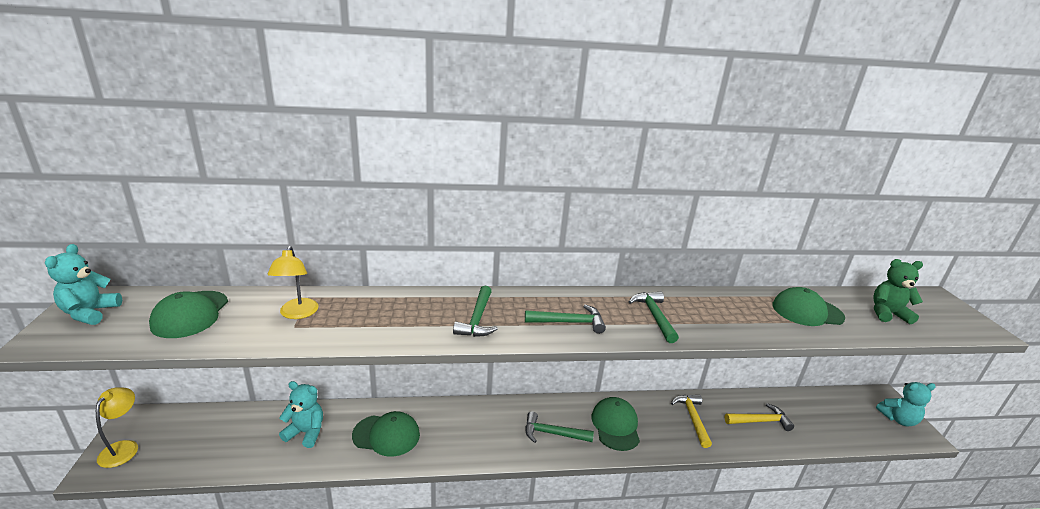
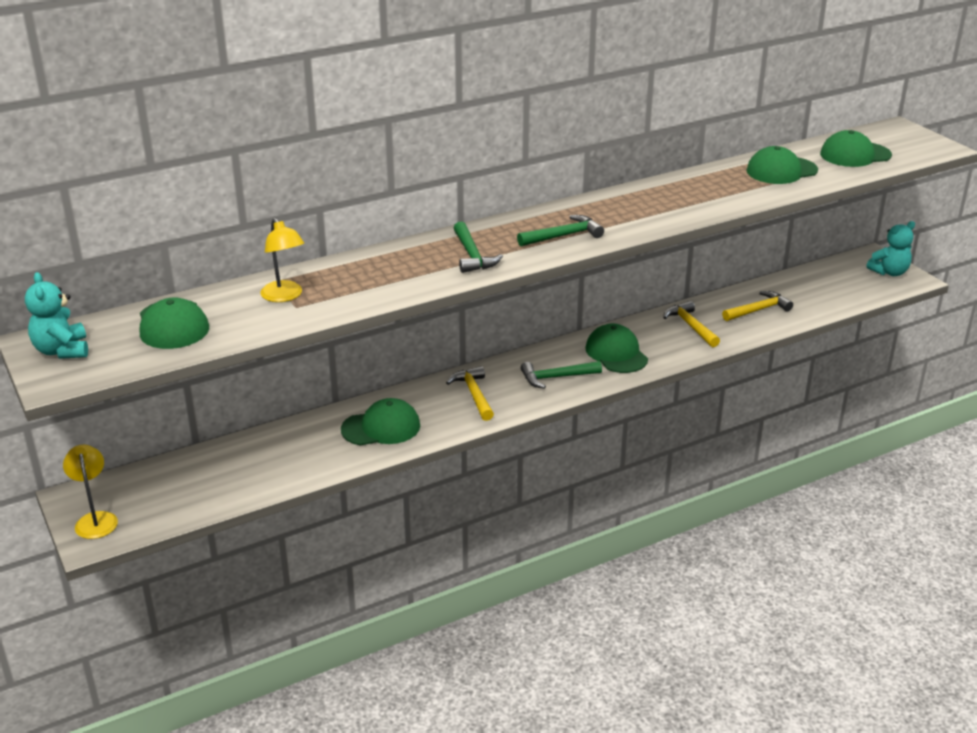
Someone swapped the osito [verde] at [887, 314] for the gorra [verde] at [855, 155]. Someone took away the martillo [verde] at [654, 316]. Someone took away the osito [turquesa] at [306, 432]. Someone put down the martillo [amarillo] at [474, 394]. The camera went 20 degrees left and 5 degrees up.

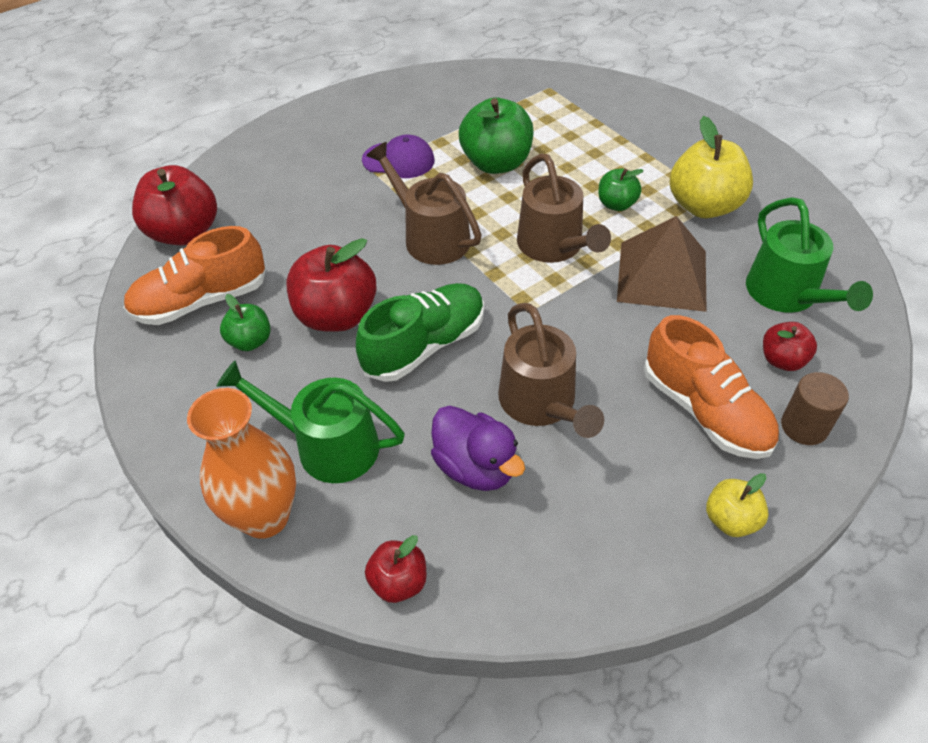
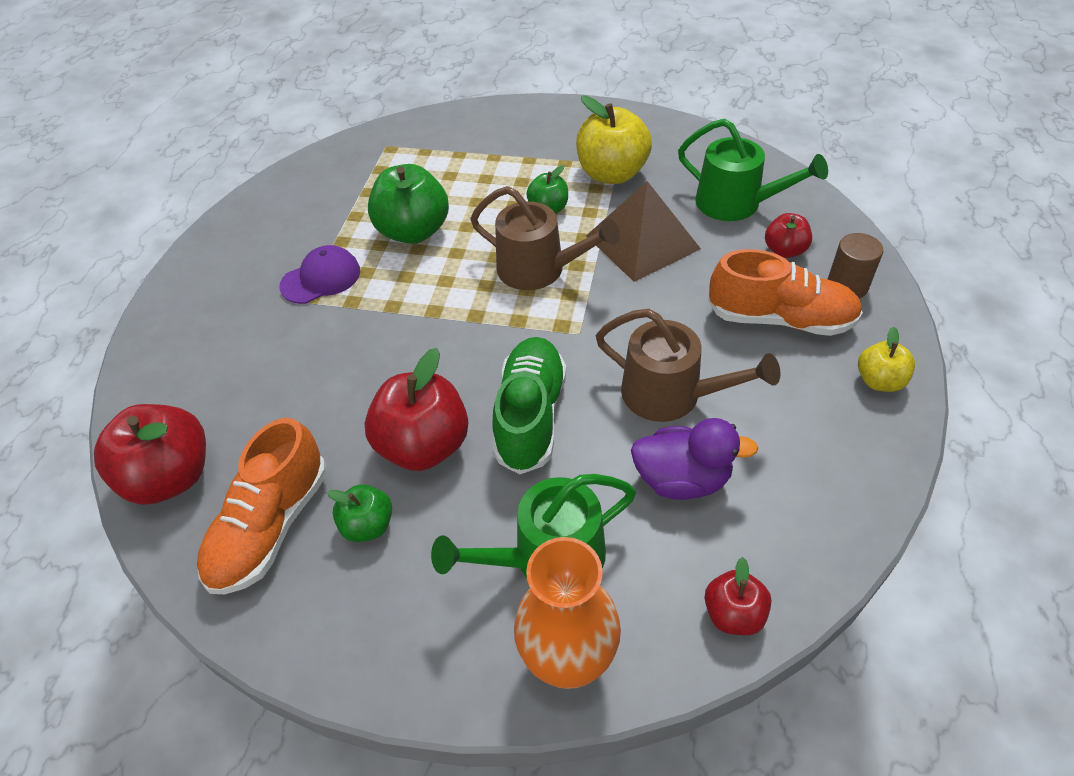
Someone took away the regadera [marrón] at [431, 237]. The camera went 40 degrees left and 0 degrees up.

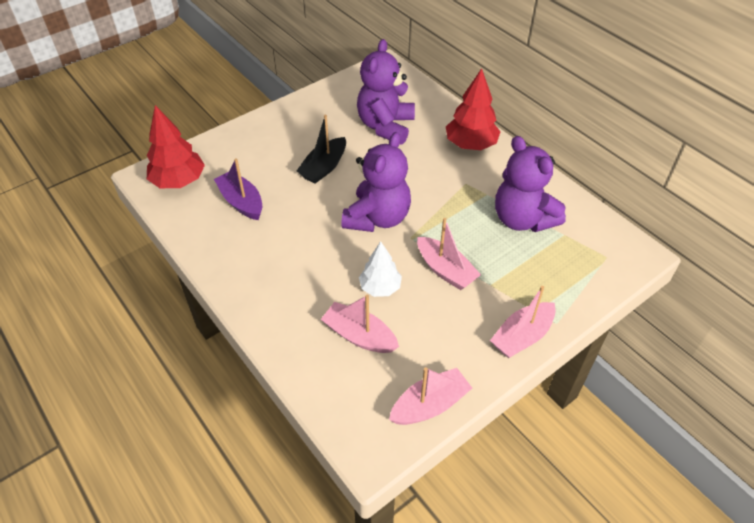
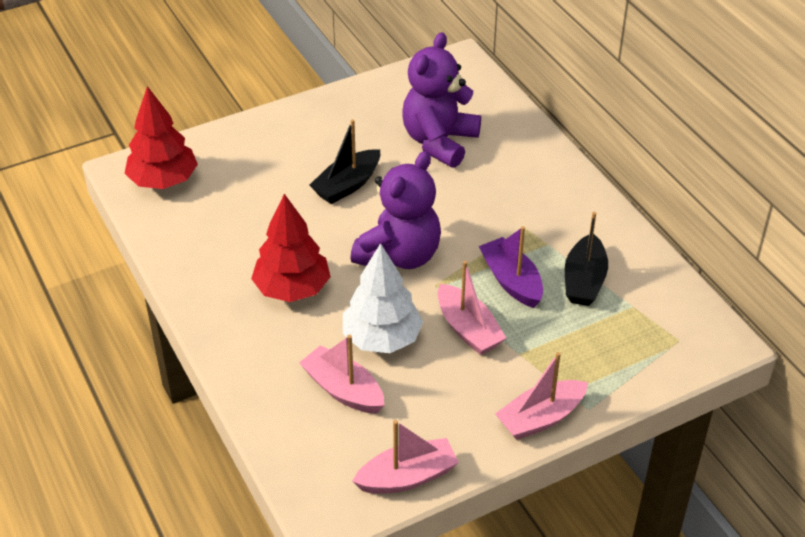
Someone carried the árbol [rojo] from [470, 144] to [292, 289]. Someone swapped the osito [morado] at [522, 219] for the barco [negro] at [584, 281]. Someone carried the barco [morado] from [241, 202] to [511, 281]. Someone scaled the árbol [blanco] at [380, 287] by 1.52. The camera went 10 degrees right and 5 degrees down.

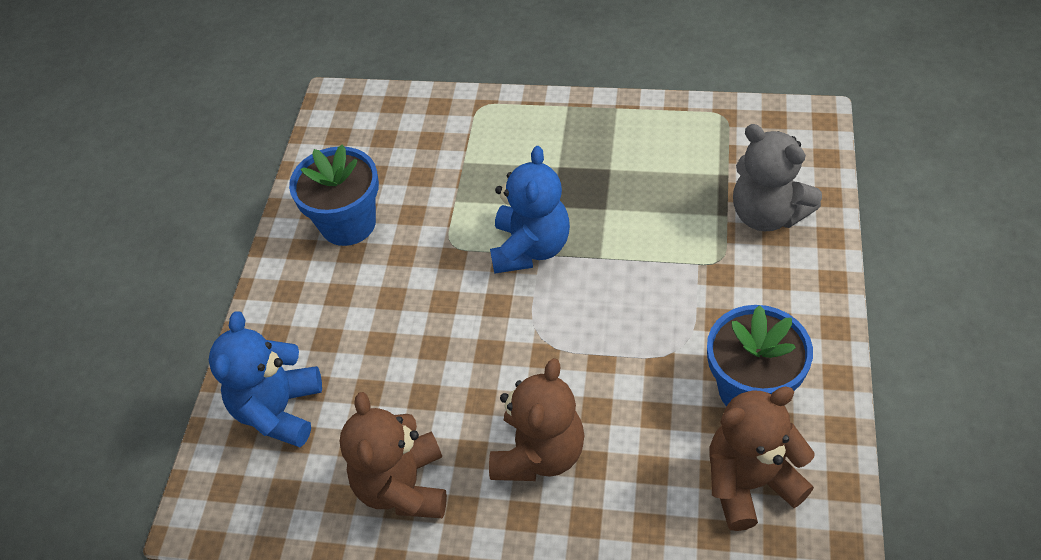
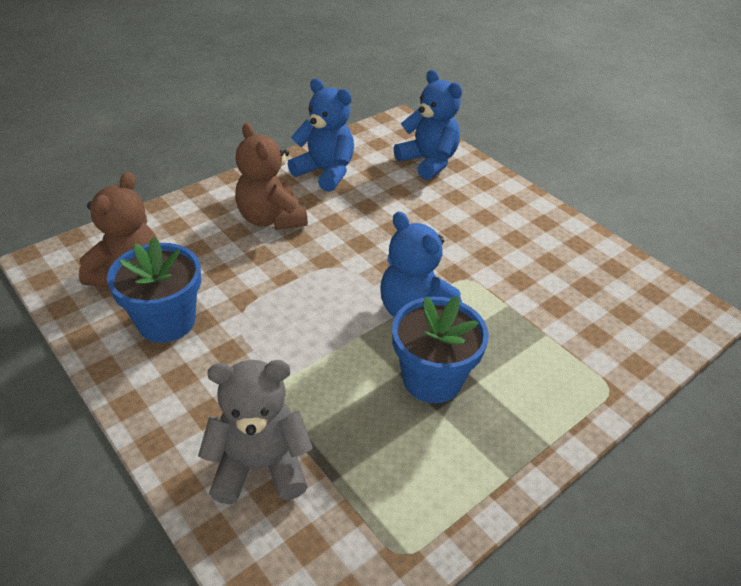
Someone carried the maceta [azul] from [348, 223] to [432, 379]. Someone repainted the osito [marrón] at [403, 486], which became the osito [azul] at [325, 172]. The camera went 125 degrees right and 10 degrees down.

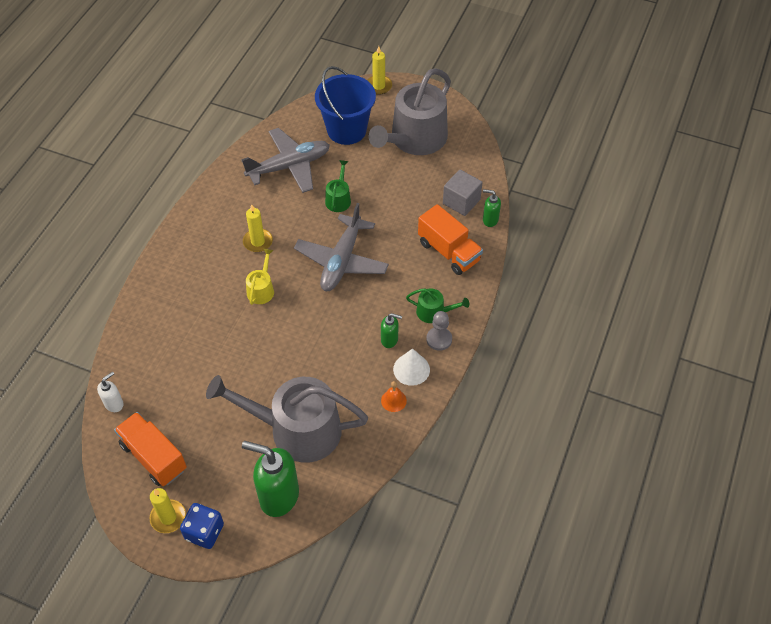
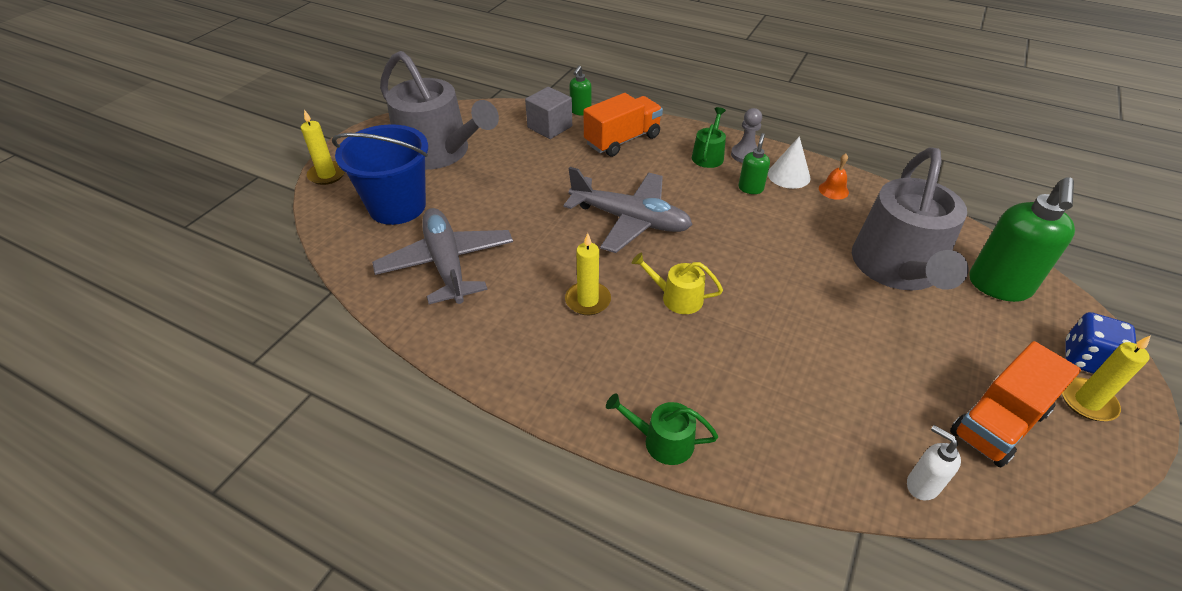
Someone carried the regadera [verde] from [338, 199] to [662, 441]. The camera went 85 degrees left and 10 degrees down.

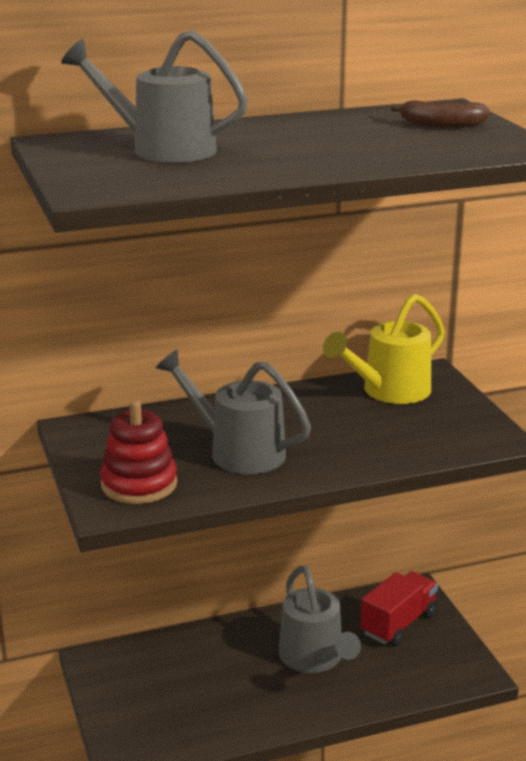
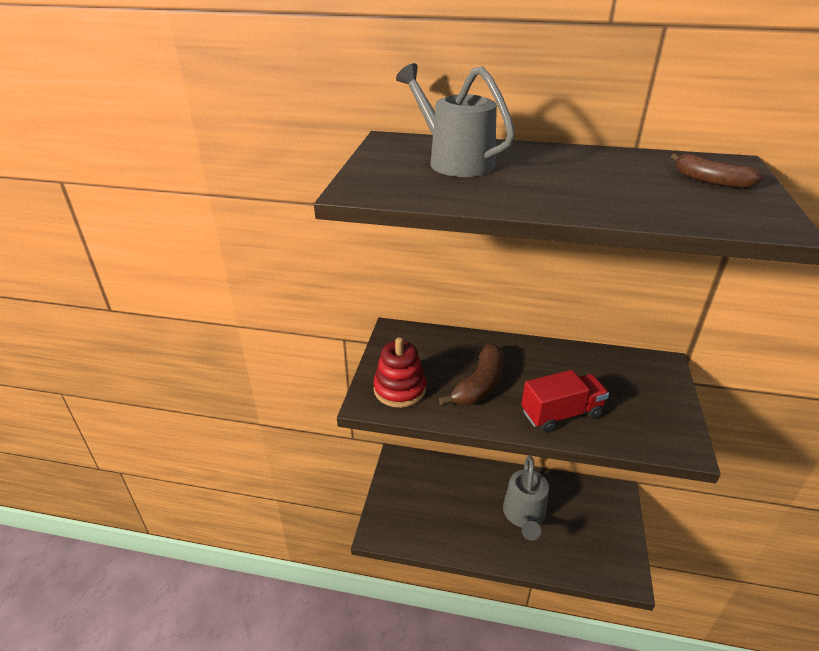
Someone took away the regadera [amarillo] at [388, 392]. Someone swapped the regadera [gris] at [237, 451] for the plátano [marrón] at [479, 385]. Someone carried the camión [rojo] from [398, 623] to [561, 414]. The camera went 30 degrees right and 10 degrees up.

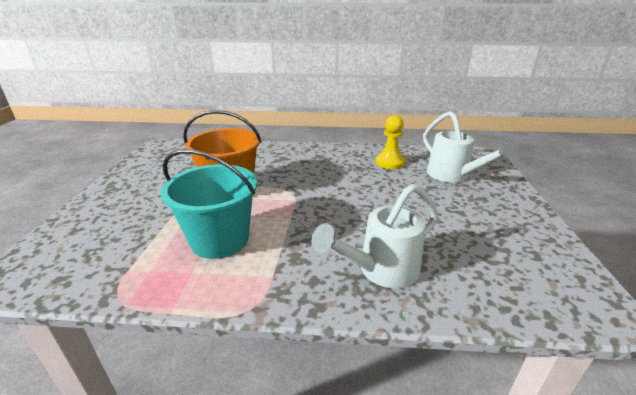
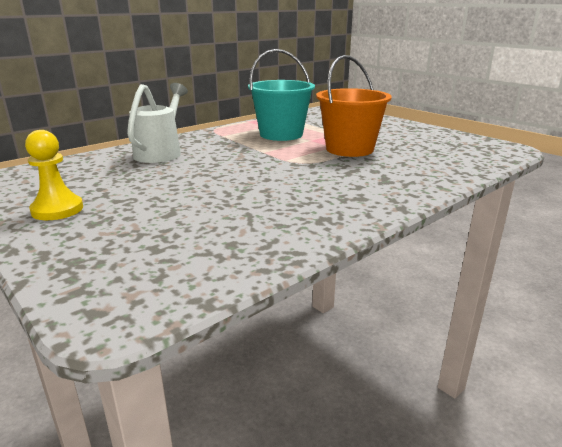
Someone took away the regadera [blanco] at [453, 176]. Someone carried the peón [amarillo] from [390, 162] to [57, 210]. The camera went 135 degrees right and 5 degrees down.

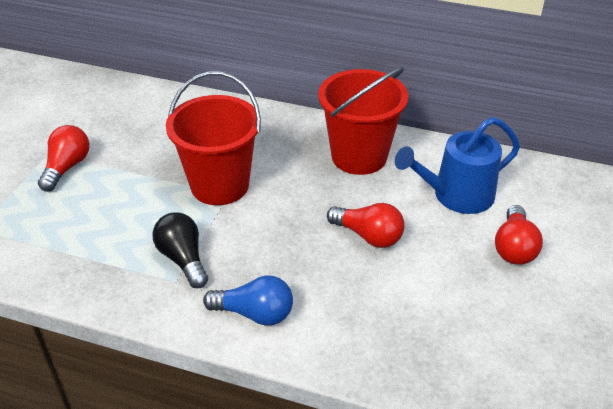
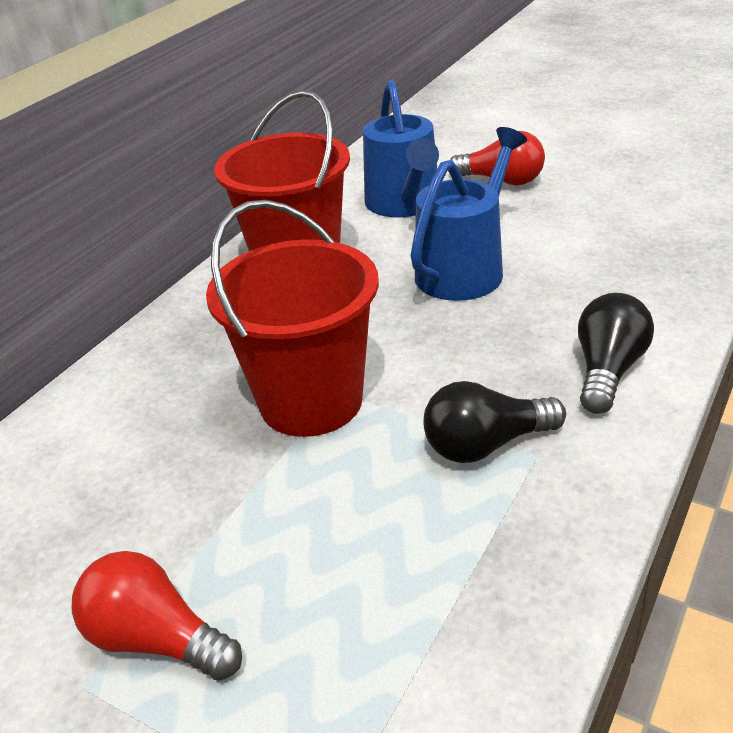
Someone swapped the bombilla [rojo] at [368, 236] for the regadera [azul] at [465, 269]. Someone repainted the bombilla [azul] at [254, 313], which became the bombilla [negro] at [608, 370]. The camera went 75 degrees left and 5 degrees down.

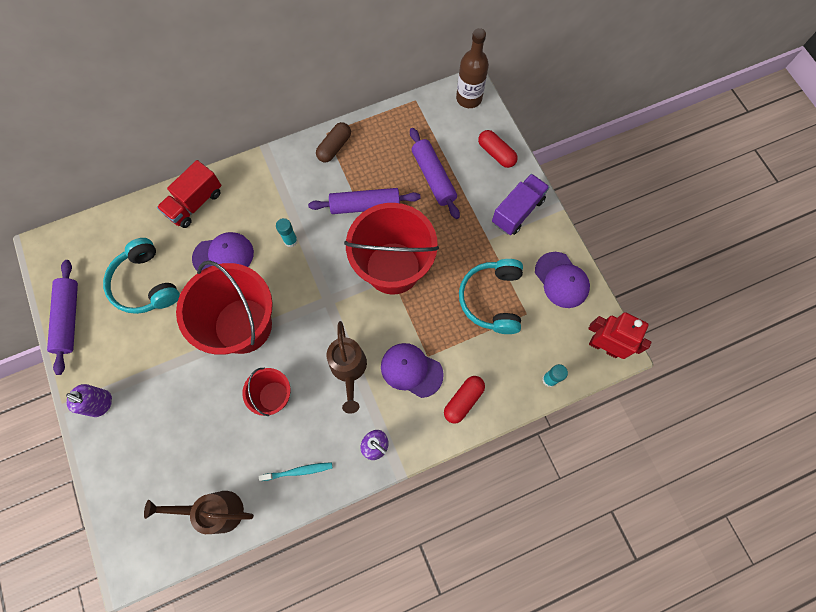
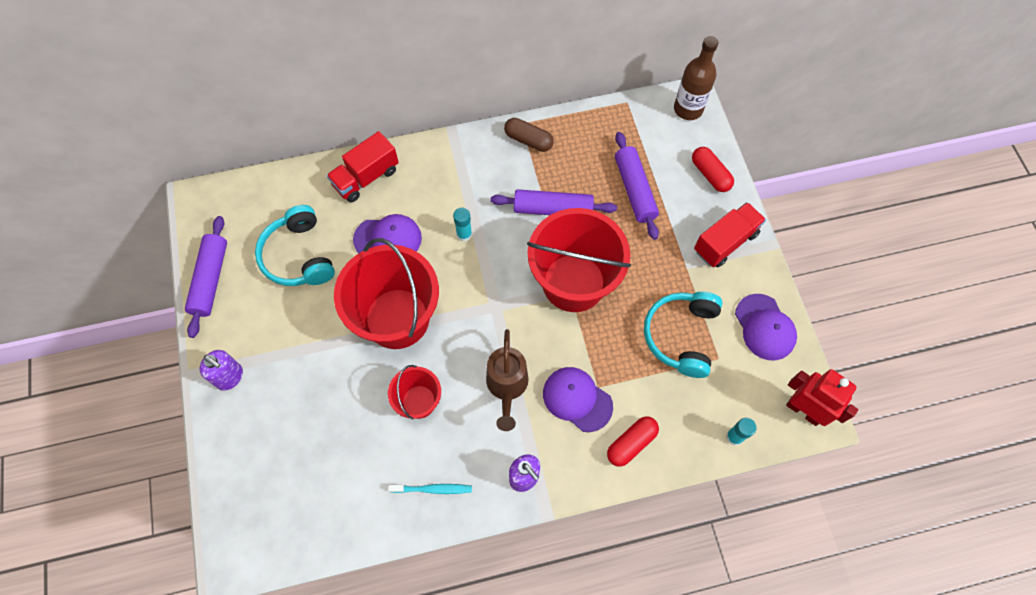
Someone rotated the cápsula [marrón] at [334, 147] by 75 degrees clockwise. Someone repainted the camión [morado] at [517, 211], which became the camión [rojo] at [725, 242]. Someone took away the regadera [marrón] at [216, 511]. The camera went 10 degrees right and 5 degrees down.

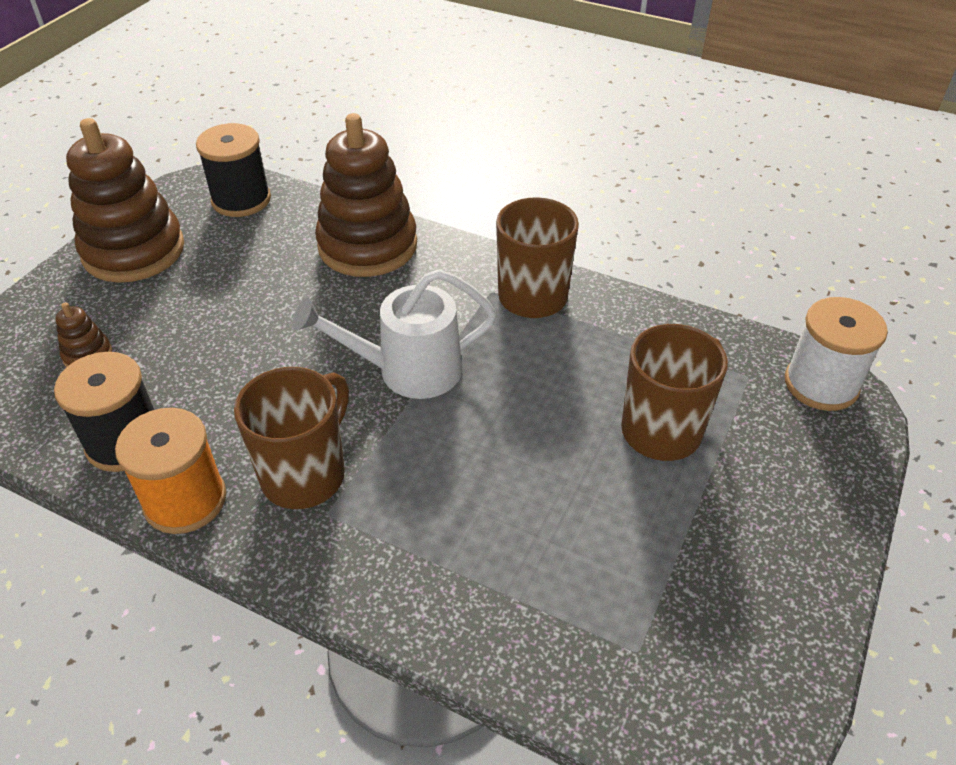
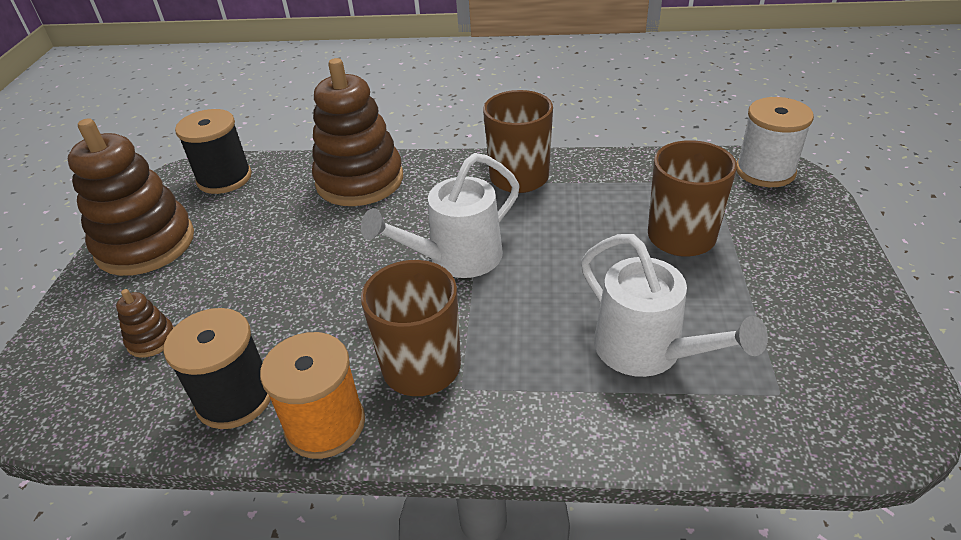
Someone put down the regadera [blanco] at [648, 352]. The camera went 20 degrees left and 5 degrees down.

